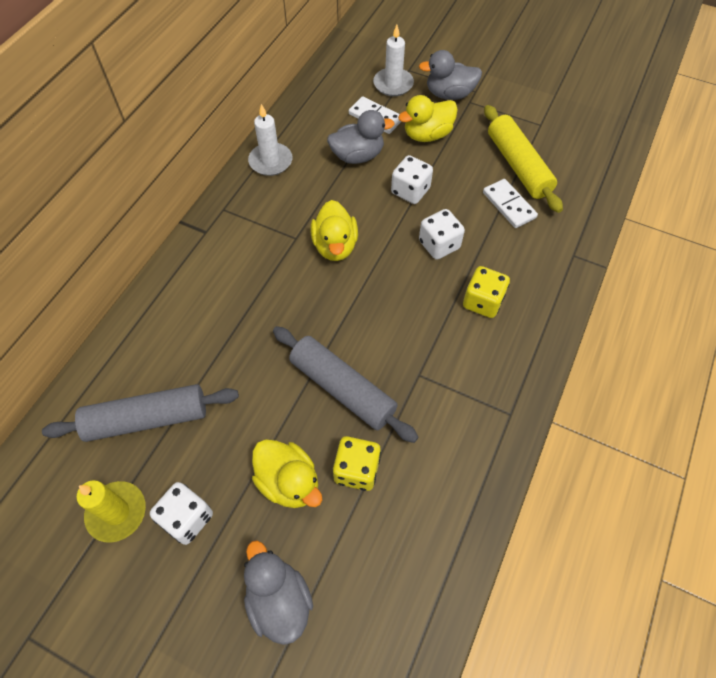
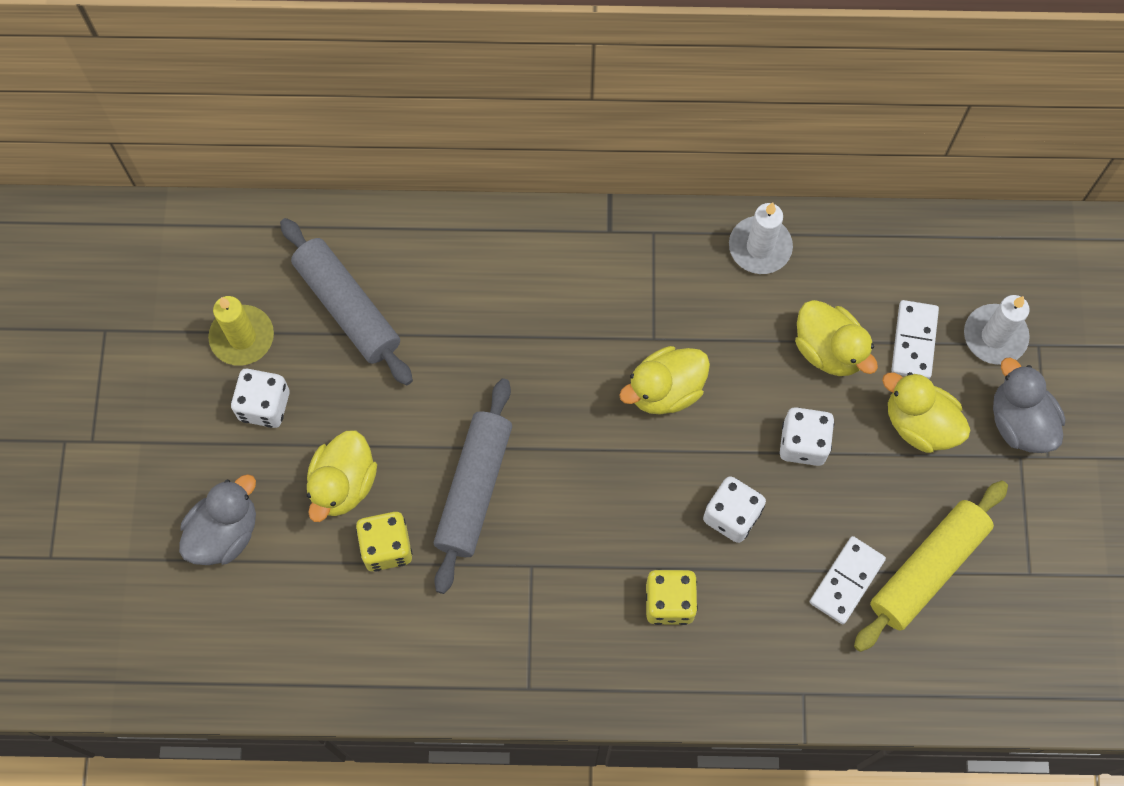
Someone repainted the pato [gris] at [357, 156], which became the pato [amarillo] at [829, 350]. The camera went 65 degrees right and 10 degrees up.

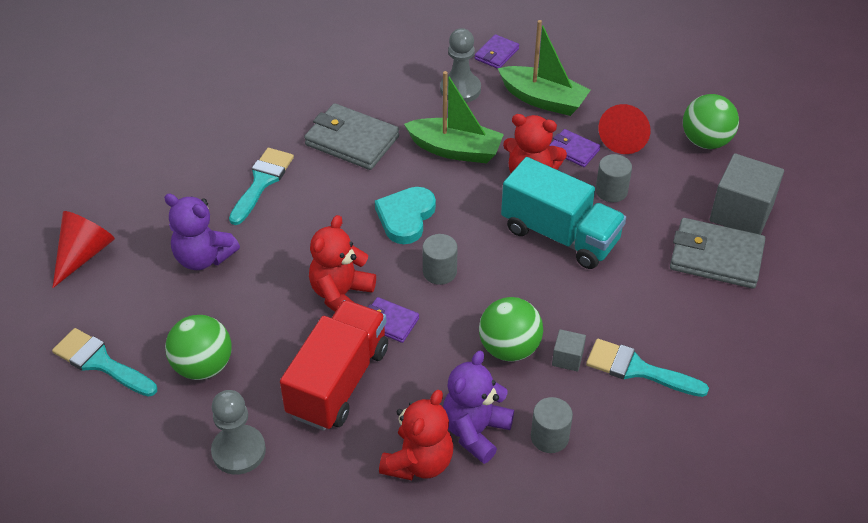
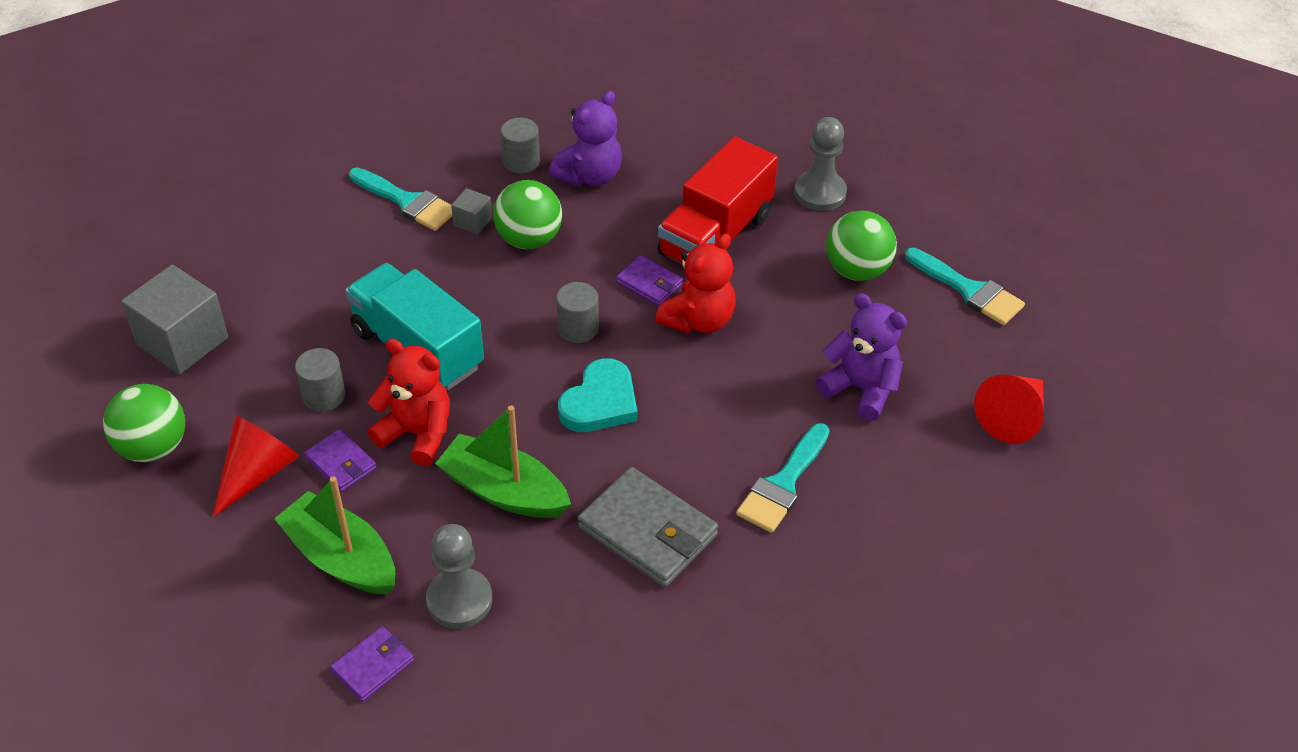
Someone took away the cartera [gris] at [716, 257]. Someone took away the osito [rojo] at [418, 462]. The camera went 170 degrees left and 0 degrees up.

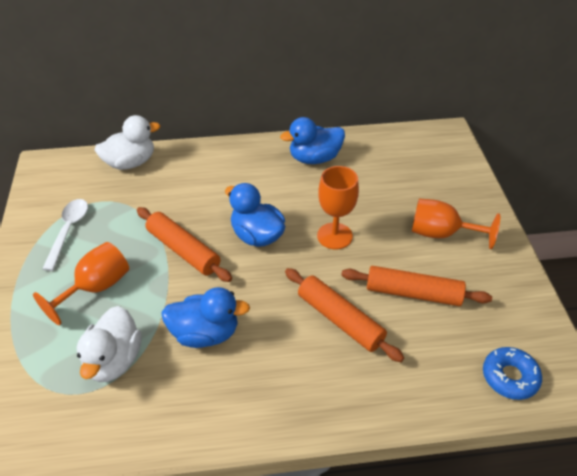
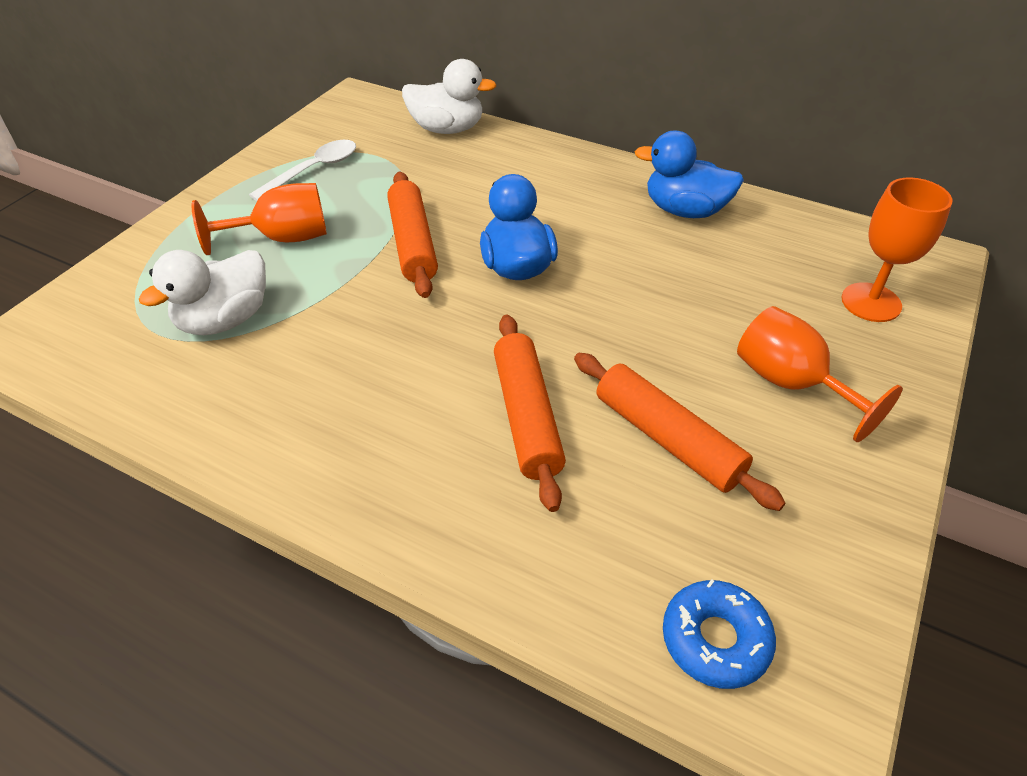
Someone carried the copa [naranja] from [334, 236] to [871, 302]. Someone took away the pato [azul] at [205, 333]. The camera went 35 degrees right and 0 degrees up.

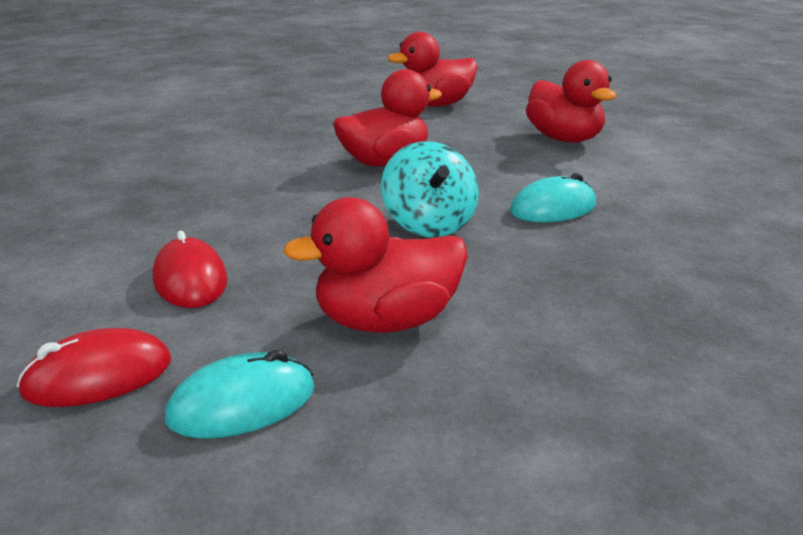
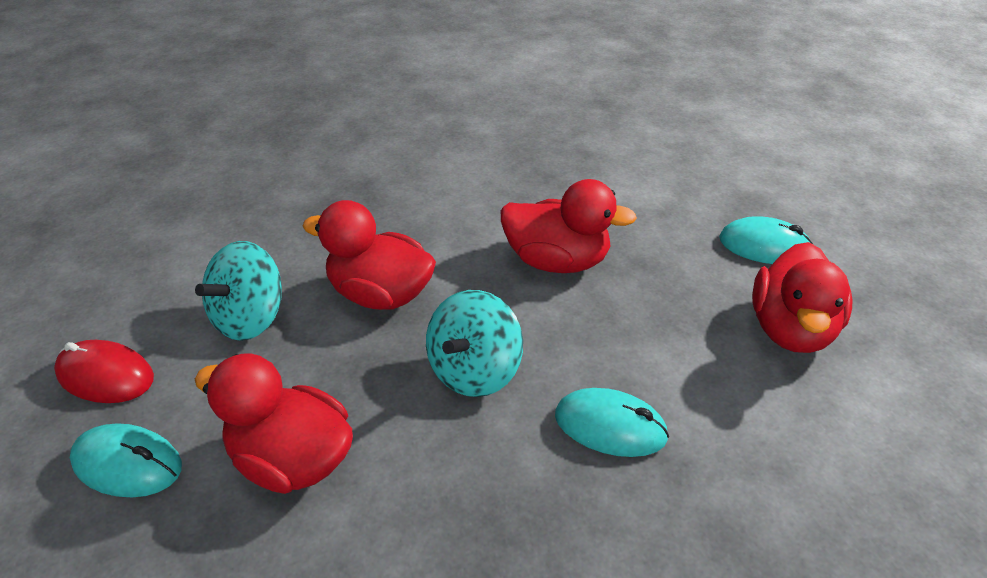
Someone carried the pato [rojo] from [435, 105] to [380, 294]. Someone swapped the ratón [rojo] at [190, 280] for the peonza [turquesa] at [250, 318]. Someone put down the ratón [turquesa] at [764, 246]. The camera went 45 degrees right and 15 degrees up.

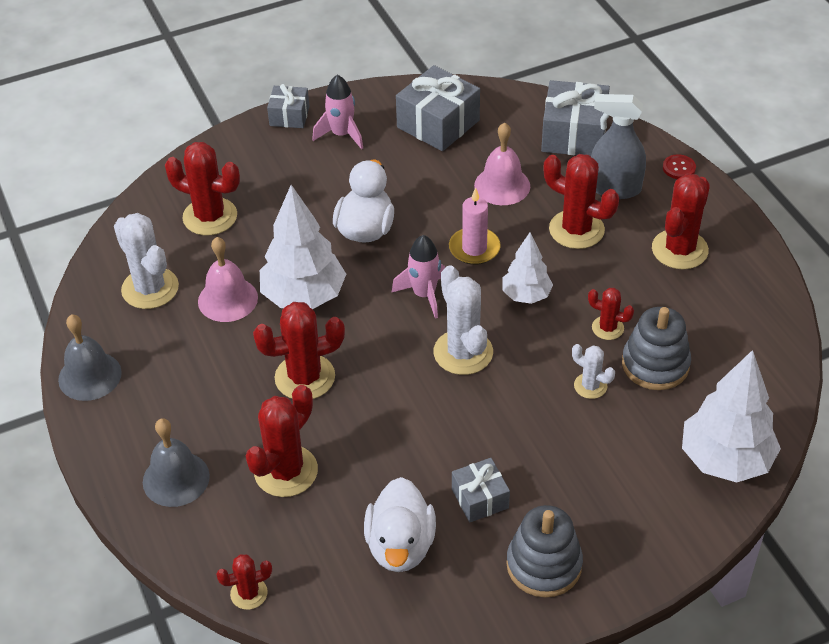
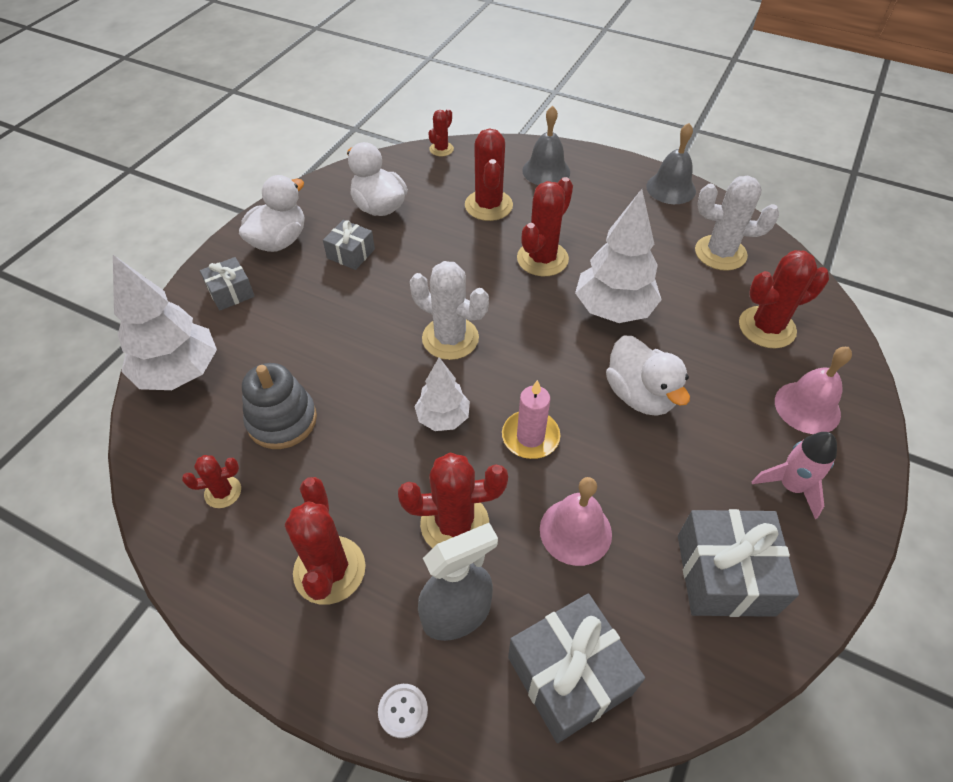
Someone carried the regalo [gris] from [289, 116] to [231, 292]. Someone repainted the botón [rojo] at [679, 168], which became the botón [blanco] at [403, 711]. Someone took away the cohete [rosa] at [424, 295]. Someone carried the campana [rosa] from [228, 299] to [807, 407]. Someone carried the cactus [rojo] from [607, 328] to [223, 492]. Someone took away the cactus [blanco] at [590, 386]. Someone swapped the juguete apilable [gris] at [544, 565] for the pato [blanco] at [279, 241]. The camera went 140 degrees right and 5 degrees up.

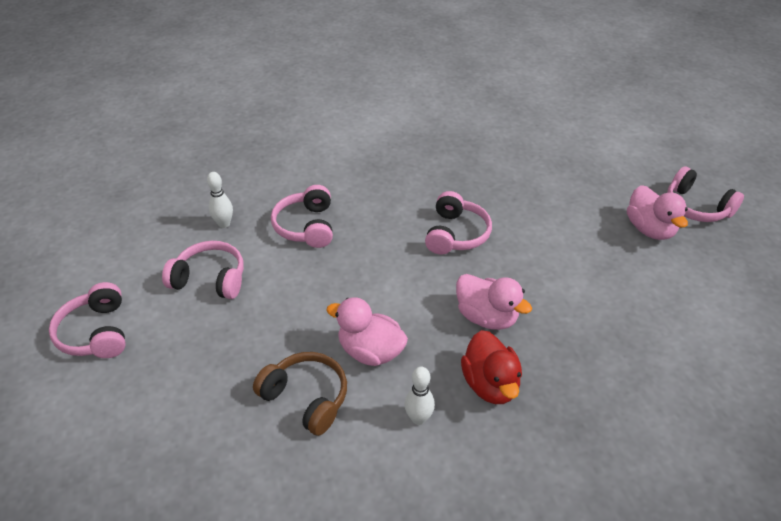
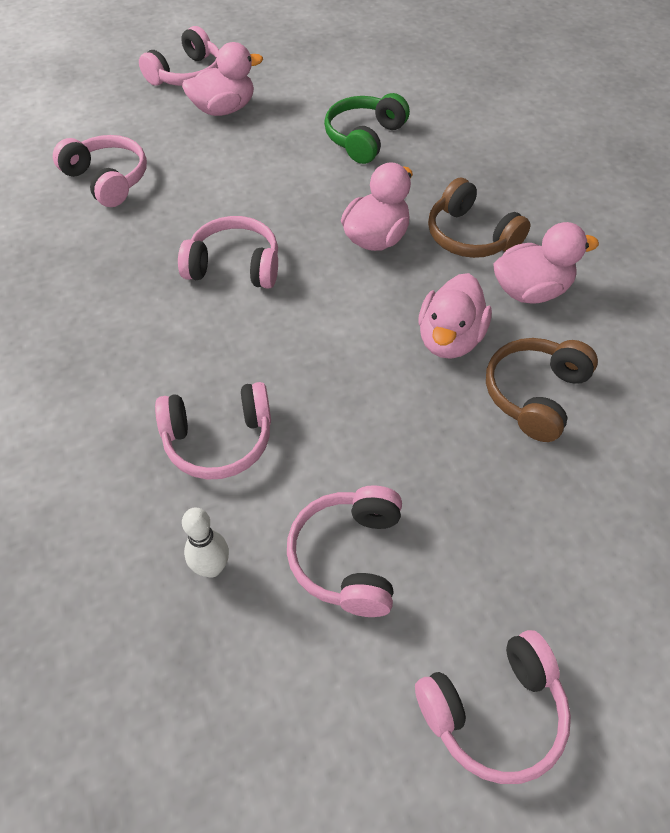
Someone swapped the pato [rojo] at [490, 384] for the auriculares [marrón] at [470, 236]. Someone swapped the bolo [blanco] at [418, 418] for the pato [rosa] at [531, 291]. Someone put down the auriculares [verde] at [364, 138]. Someone put down the auriculares [rosa] at [107, 180]. The camera went 95 degrees left and 10 degrees up.

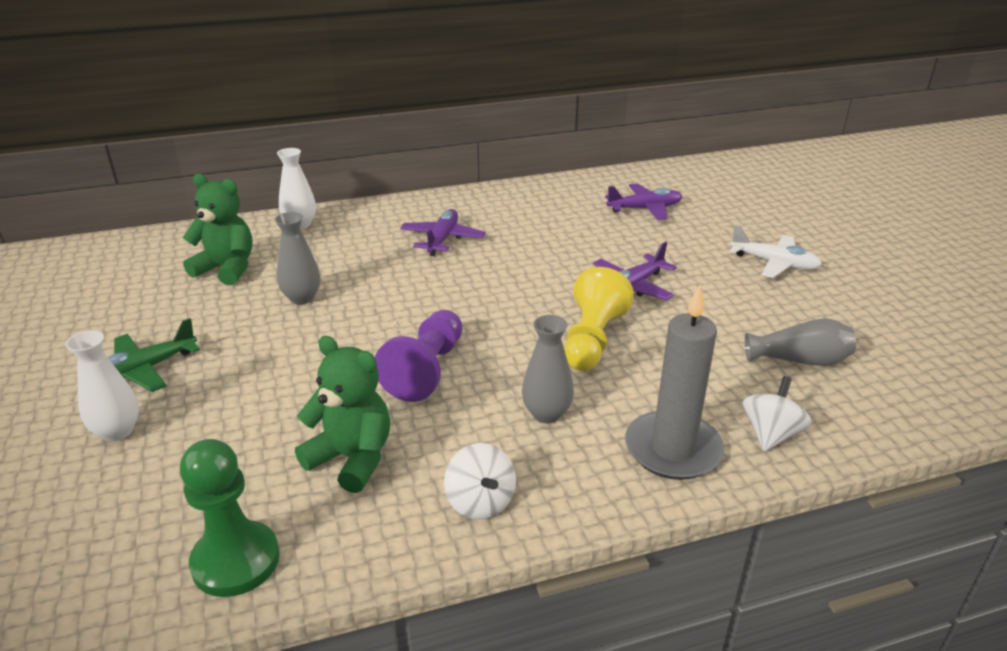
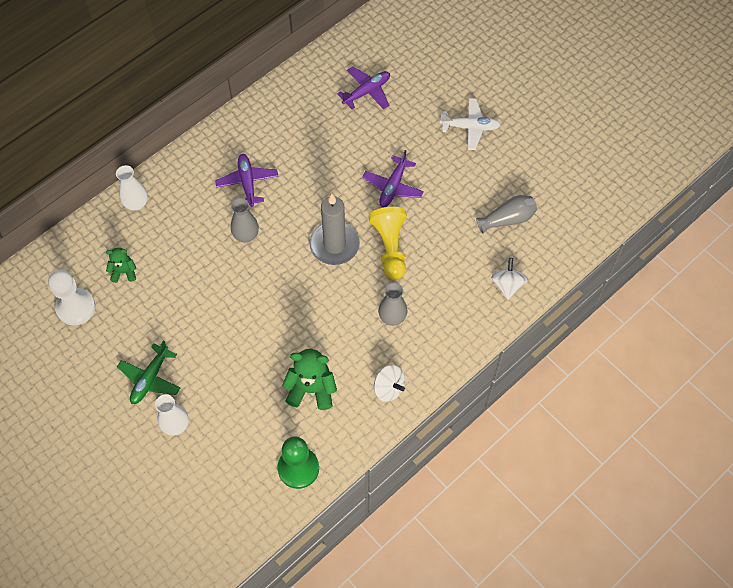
Someone scaled the osito [verde] at [227, 269] by 0.58. Someone carried the florero [gris] from [302, 298] to [246, 235]. Someone carried the vela [gris] from [672, 449] to [334, 245]. Someone took away the peón [morado] at [426, 370]. Someone put down the peón [blanco] at [76, 307]. The camera went 25 degrees left and 30 degrees up.

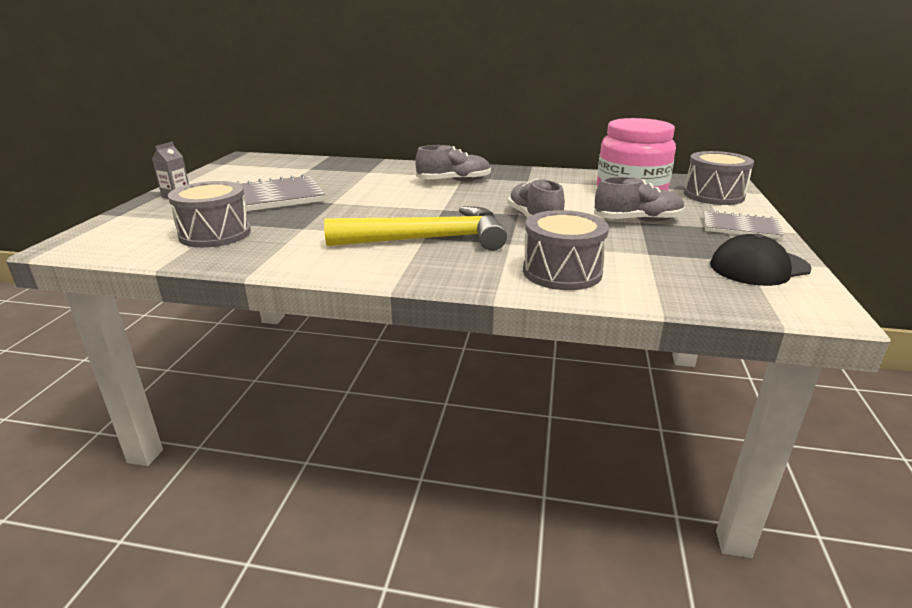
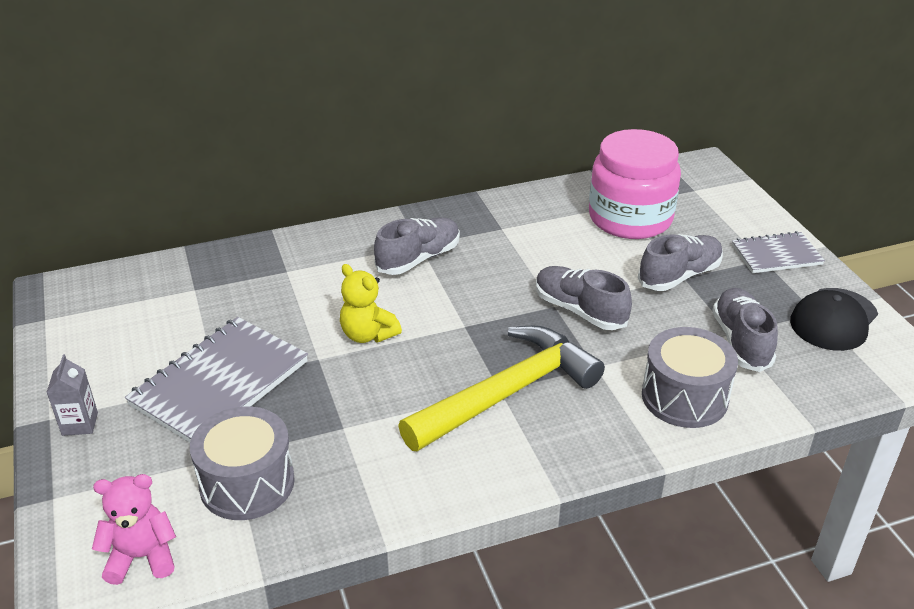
Someone took away the tambor [gris] at [713, 195]. Someone put down the osito [amarillo] at [368, 334]. Someone put down the zapato [gris] at [741, 341]. Someone put down the osito [rosa] at [142, 557]. The camera went 30 degrees left and 10 degrees up.

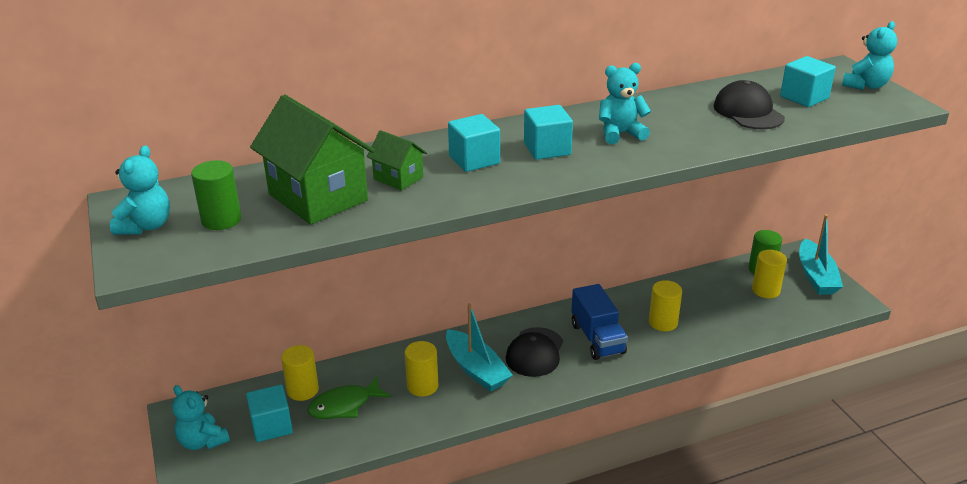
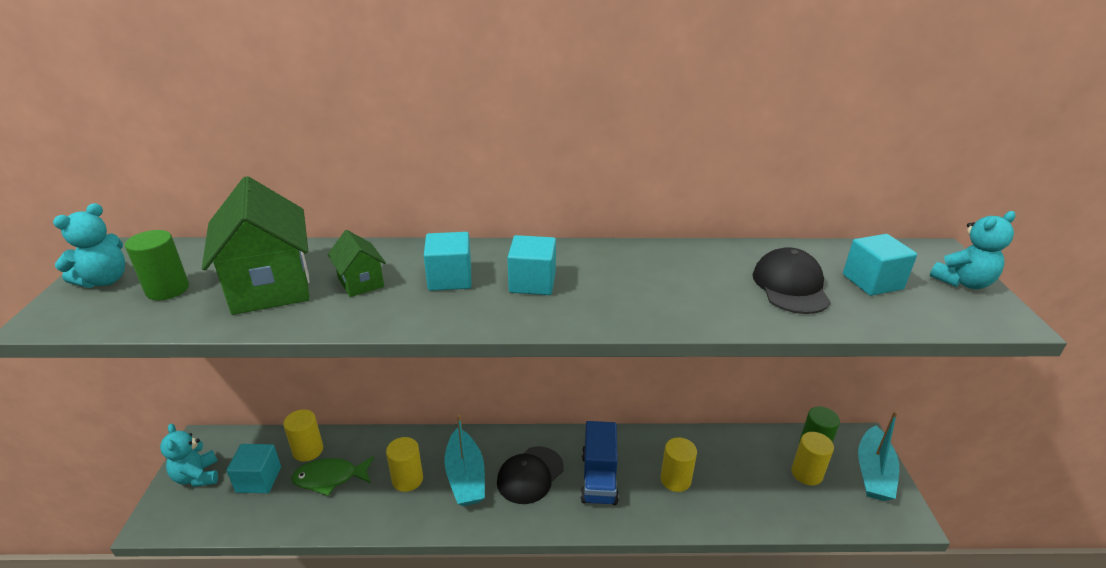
Someone took away the osito [turquesa] at [620, 134]. The camera went 20 degrees right and 0 degrees up.

